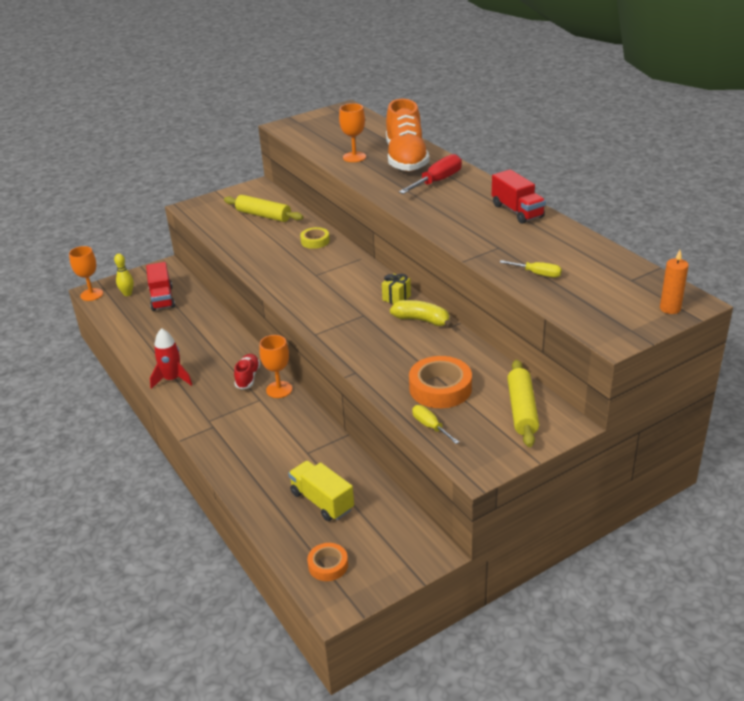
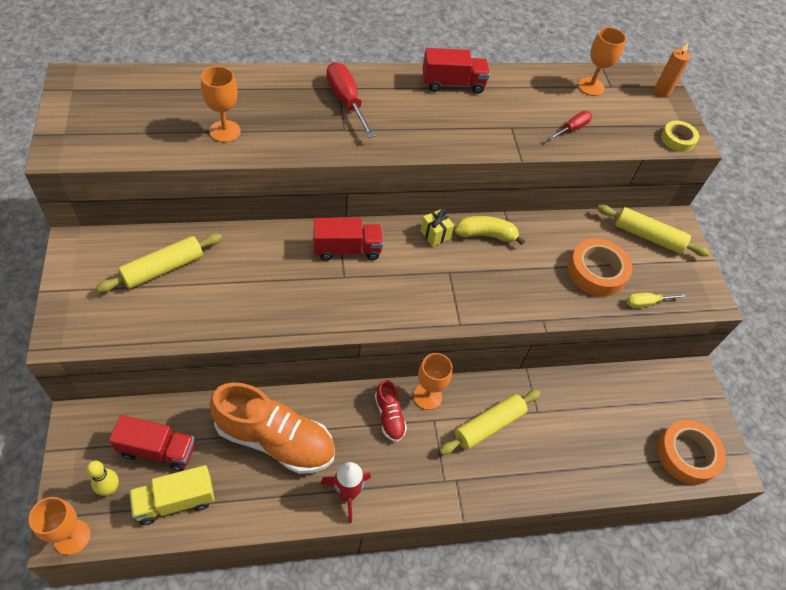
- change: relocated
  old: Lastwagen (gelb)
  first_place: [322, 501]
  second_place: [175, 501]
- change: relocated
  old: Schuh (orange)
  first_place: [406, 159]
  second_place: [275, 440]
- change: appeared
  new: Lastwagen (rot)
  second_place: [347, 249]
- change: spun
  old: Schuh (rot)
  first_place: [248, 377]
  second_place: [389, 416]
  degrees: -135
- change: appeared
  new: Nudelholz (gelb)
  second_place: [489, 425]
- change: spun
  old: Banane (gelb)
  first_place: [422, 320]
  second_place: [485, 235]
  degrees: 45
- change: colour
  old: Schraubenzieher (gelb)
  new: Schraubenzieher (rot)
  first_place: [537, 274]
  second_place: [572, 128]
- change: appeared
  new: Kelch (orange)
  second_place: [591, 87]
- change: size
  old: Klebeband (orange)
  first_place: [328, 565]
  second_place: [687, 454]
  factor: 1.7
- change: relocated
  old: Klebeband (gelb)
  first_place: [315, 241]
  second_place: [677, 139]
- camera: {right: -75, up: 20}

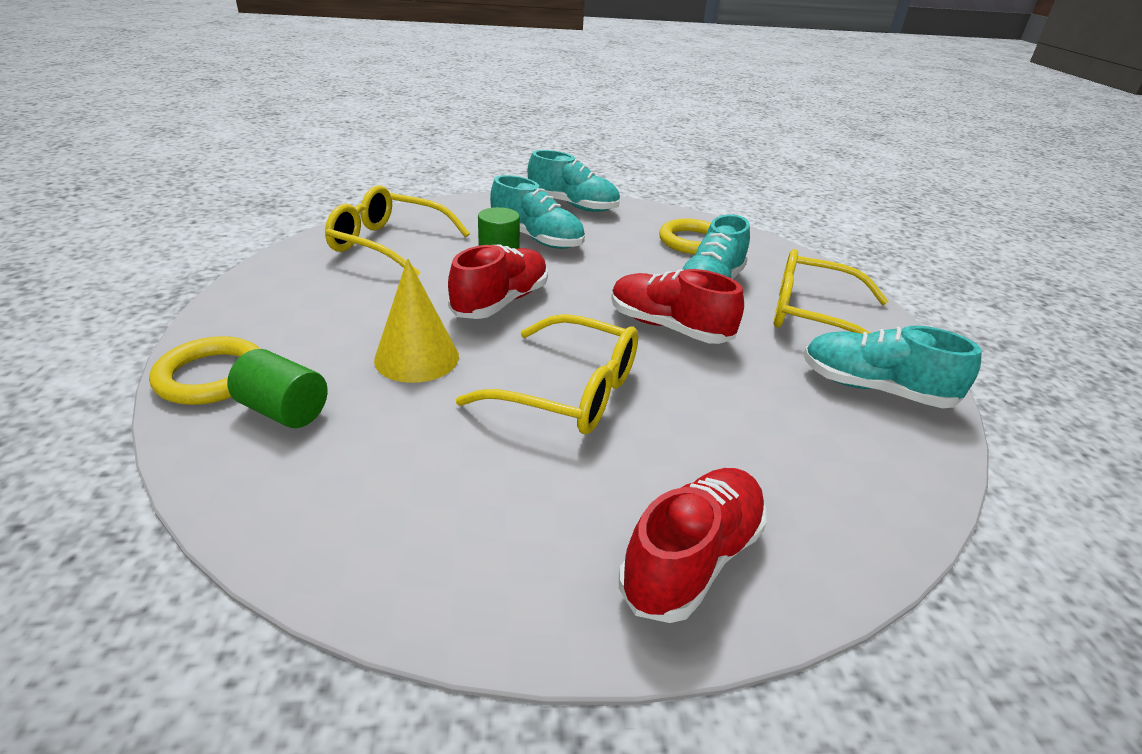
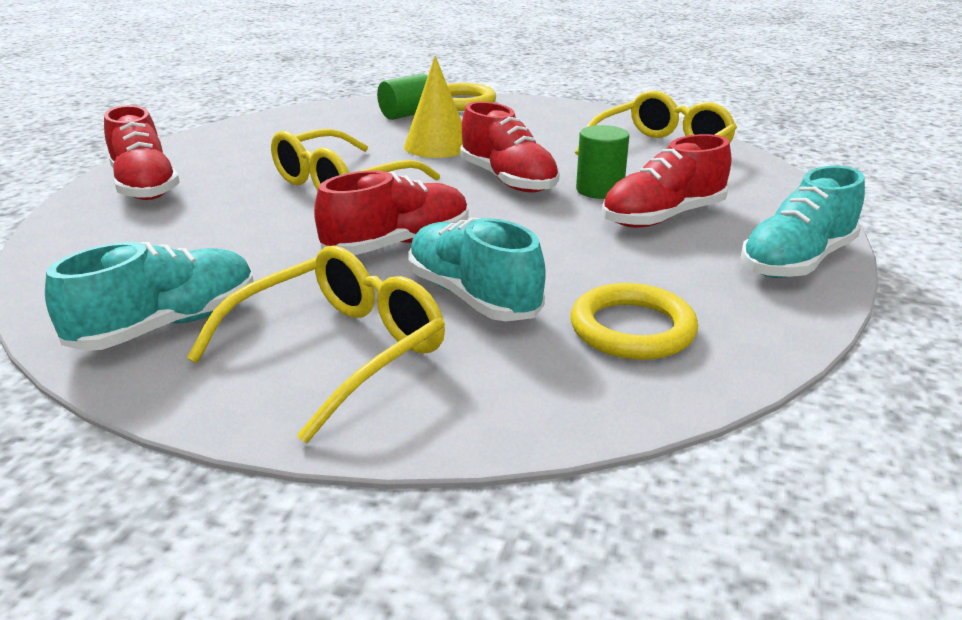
- change: colour
  old: Schuh (türkis)
  new: Schuh (rot)
  first_place: [536, 239]
  second_place: [663, 217]
- camera: {right: 115, up: -5}

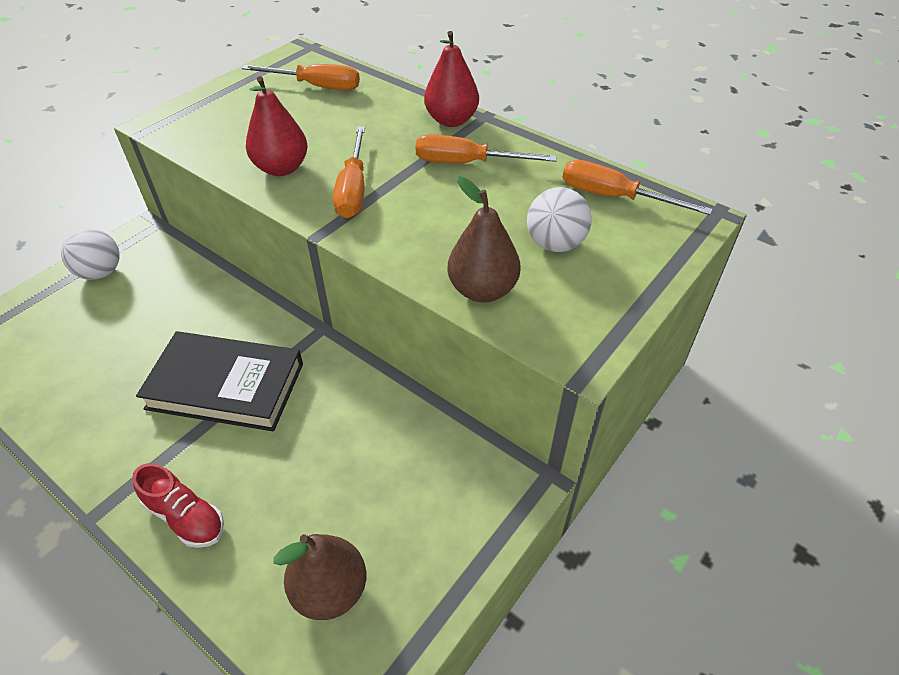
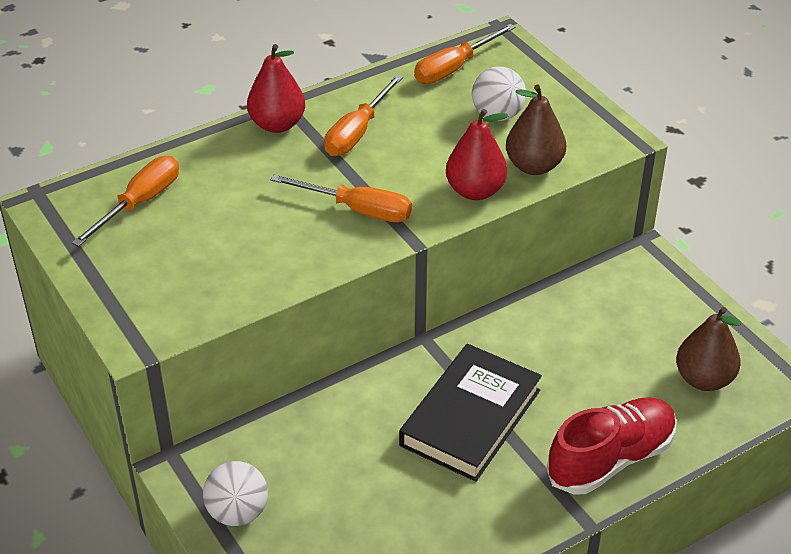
- change: relocated
  old: Birne (rot)
  first_place: [281, 168]
  second_place: [475, 191]
- change: size
  old: Schuh (rot)
  first_place: [185, 517]
  second_place: [611, 459]
  factor: 1.63
- camera: {right: -70, up: -5}

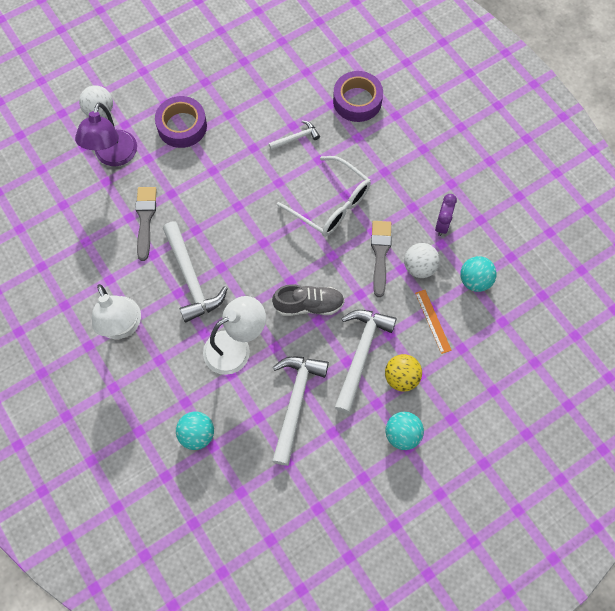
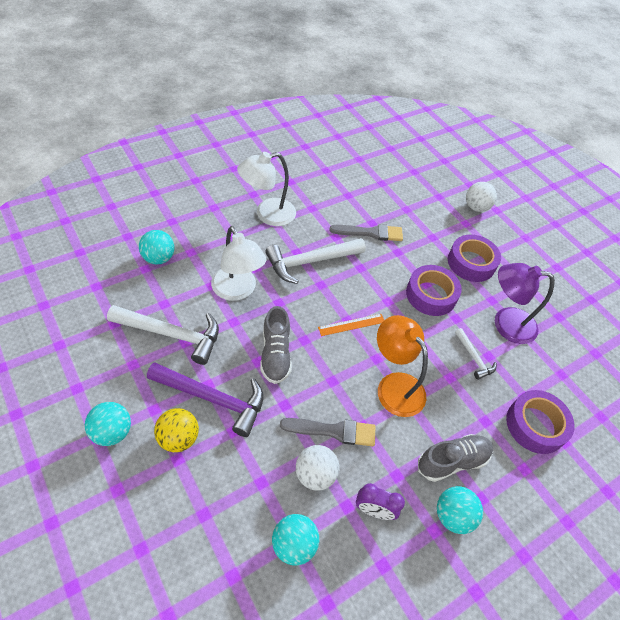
- change: colour
  old: Hammer (weiß)
  new: Hammer (lila)
  first_place: [360, 355]
  second_place: [212, 398]
- change: relocated
  old: Lineal (orange)
  first_place: [433, 321]
  second_place: [351, 325]
- change: exchanged
  old: Brille (weiß)
  new: Lampe (orange)
  first_place: [331, 204]
  second_place: [394, 385]
- change: appeared
  new: Klebeband (lila)
  second_place: [431, 295]
- change: appeared
  new: Schuh (grau)
  second_place: [452, 461]
- change: appeared
  new: Ball (türkis)
  second_place: [452, 516]
- change: relocated
  old: Lampe (lila)
  first_place: [113, 156]
  second_place: [505, 323]
- camera: {right: 85, up: -15}

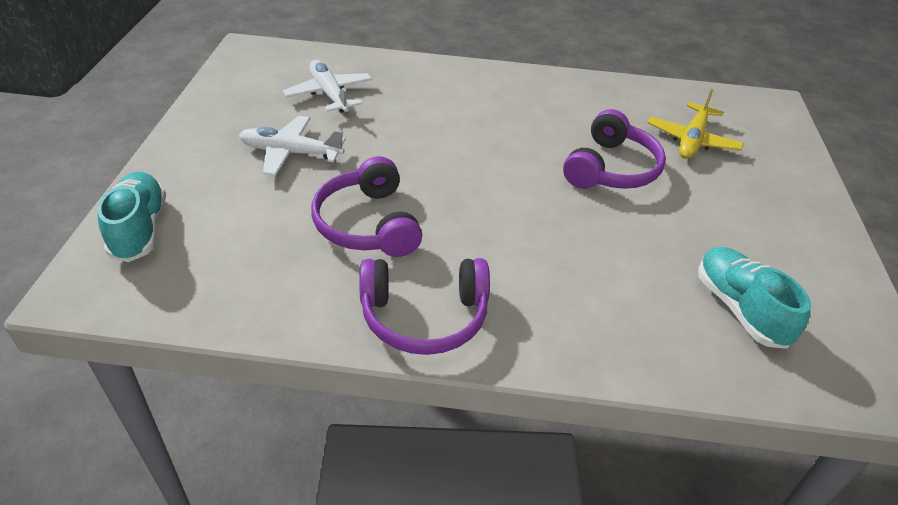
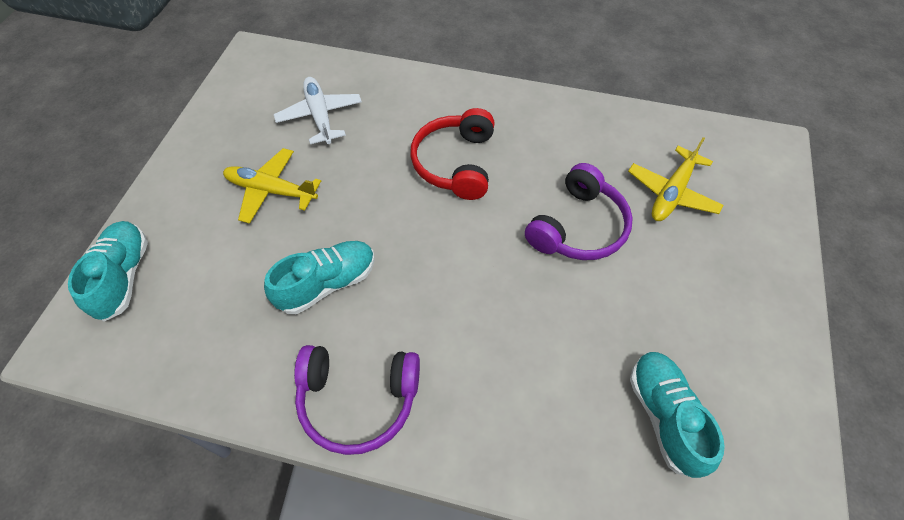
- change: colour
  old: Flugzeug (weiß)
  new: Flugzeug (gelb)
  first_place: [291, 153]
  second_place: [271, 190]
- change: exchanged
  old: Kopfhörer (lila)
  new: Schuh (türkis)
  first_place: [368, 224]
  second_place: [327, 284]
- change: appeared
  new: Kopfhörer (rot)
  second_place: [455, 163]
- camera: {right: 10, up: 15}

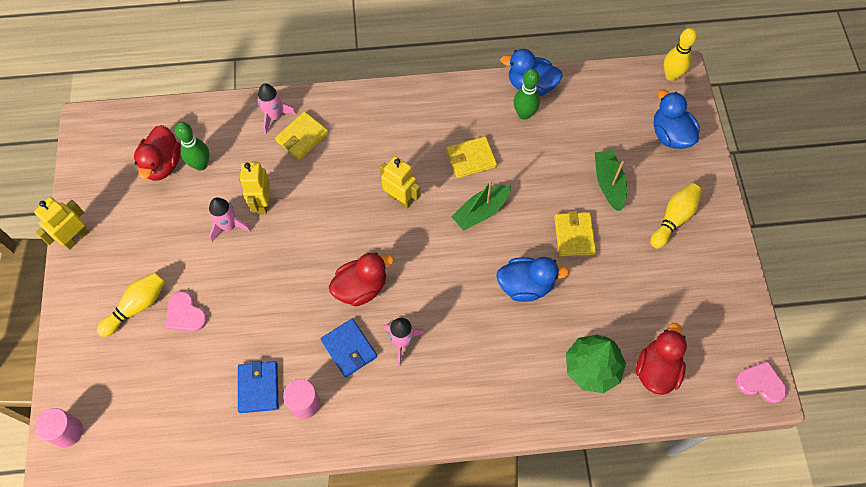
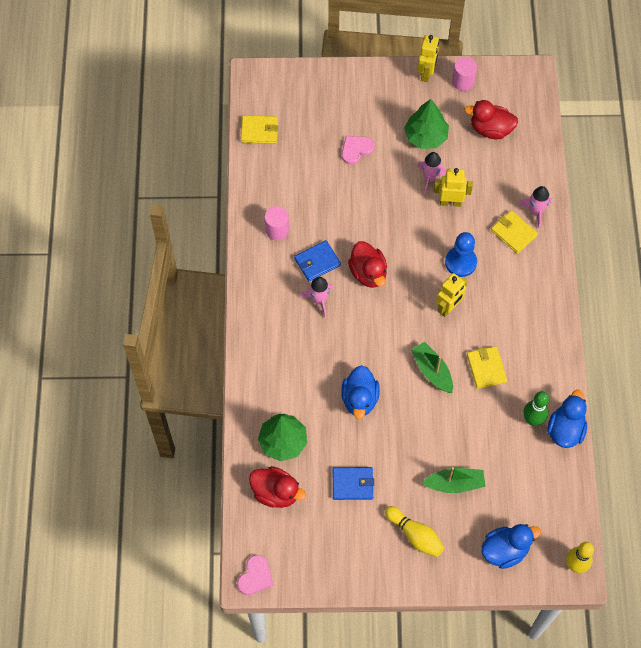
- change: relocated
  old: Geldbörse (gelb)
  first_place: [574, 235]
  second_place: [259, 131]
- change: relocated
  old: Geldbörse (blau)
  first_place: [258, 387]
  second_place: [352, 484]
- change: appeared
  new: Baum (grün)
  second_place: [425, 136]
- change: spun
  old: Roboter (gelb)
  first_place: [76, 238]
  second_place: [426, 73]
  degrees: 60
- change: appeared
  new: Bauer (blau)
  second_place: [460, 262]
- change: relocated
  old: Vollzylinder (rosa)
  first_place: [67, 431]
  second_place: [463, 82]
- change: missing
  old: Bowlingkegel (gelb)
  first_place: [137, 306]
- change: missing
  old: Bowlingkegel (grün)
  first_place: [201, 165]
- camera: {right: 95, up: 0}

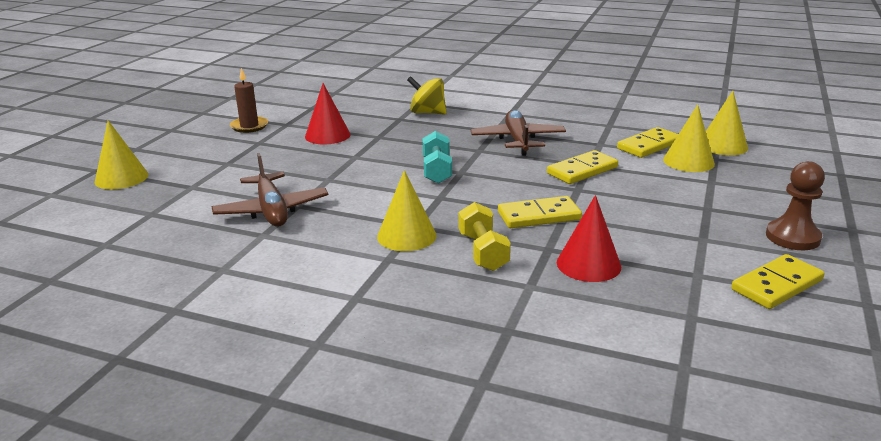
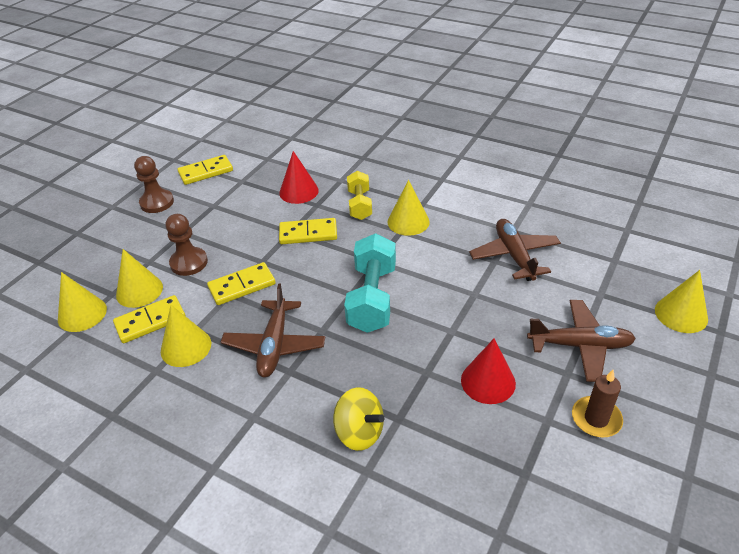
- change: appeared
  new: Kegel (gelb)
  second_place: [186, 347]
- change: appeared
  new: Bauer (braun)
  second_place: [189, 263]
- change: size
  old: Hantel (türkis)
  first_place: [437, 170]
  second_place: [372, 298]
  factor: 1.6
- change: appeared
  new: Flugzeug (braun)
  second_place: [580, 345]
- camera: {right: -170, up: 15}

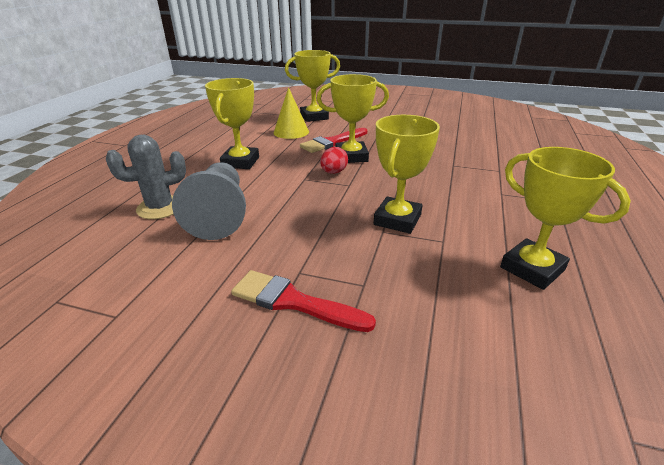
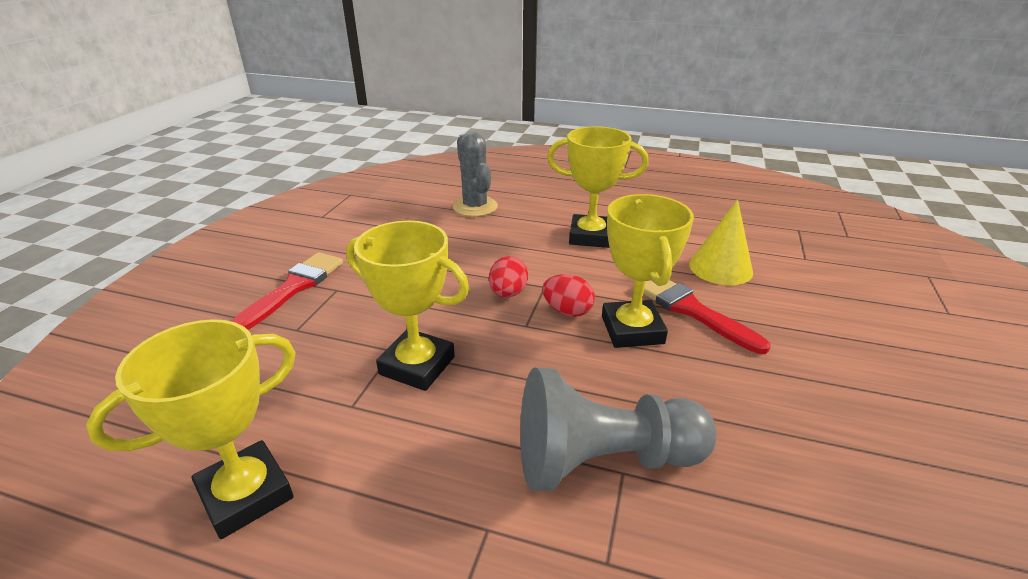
- change: appeared
  new: Ei (rot)
  second_place: [508, 293]
- change: relocated
  old: Bauer (grau)
  first_place: [220, 214]
  second_place: [603, 460]
- change: missing
  old: Pokal (gelb)
  first_place: [314, 117]
- camera: {right: 90, up: 0}

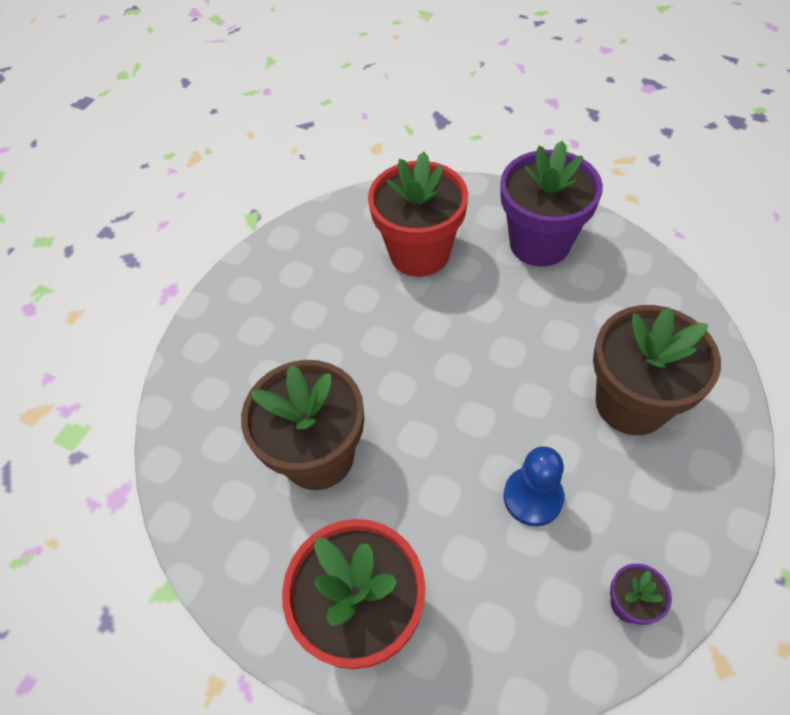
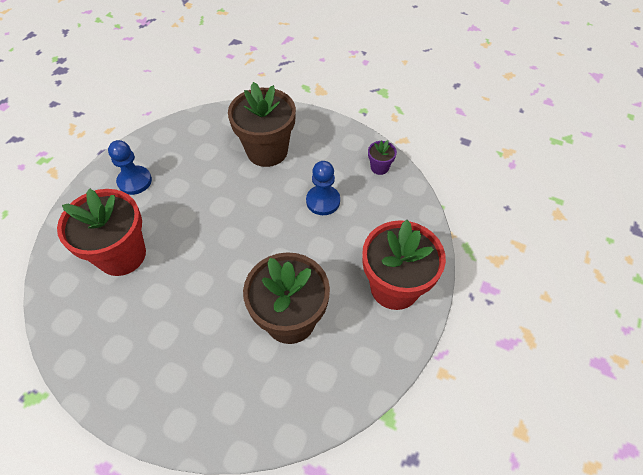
- change: exchanged
  old: Blumentopf (lila)
  new: Bauer (blau)
  first_place: [539, 243]
  second_place: [135, 181]
- camera: {right: -95, up: 0}

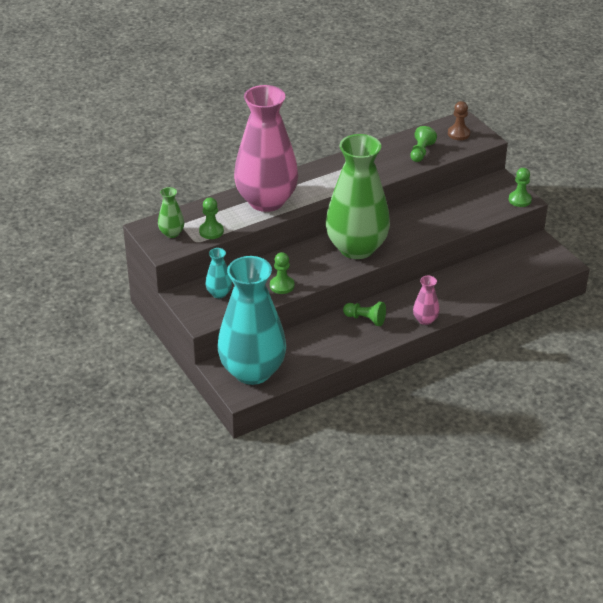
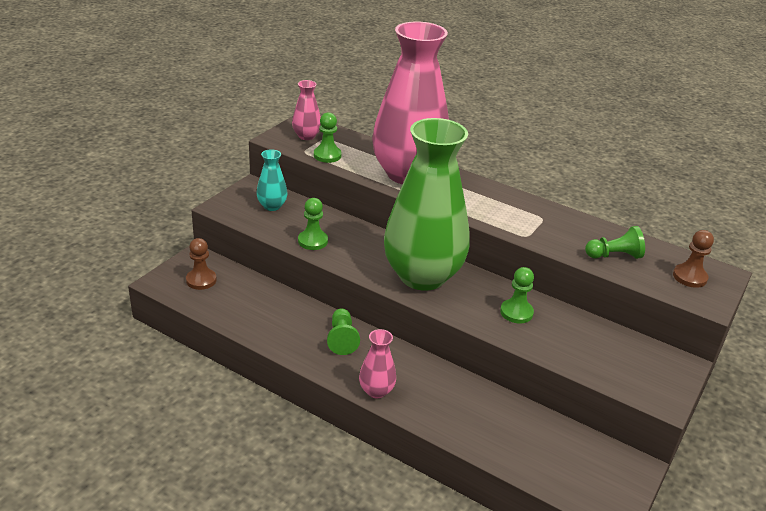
- change: exchanged
  old: Vase (türkis)
  new: Bauer (braun)
  first_place: [252, 371]
  second_place: [201, 280]
- change: colour
  old: Vase (grün)
  new: Vase (rosa)
  first_place: [171, 233]
  second_place: [306, 136]
- change: relocated
  old: Bauer (grün)
  first_place: [519, 200]
  second_place: [516, 312]
- camera: {right: 60, up: -5}

